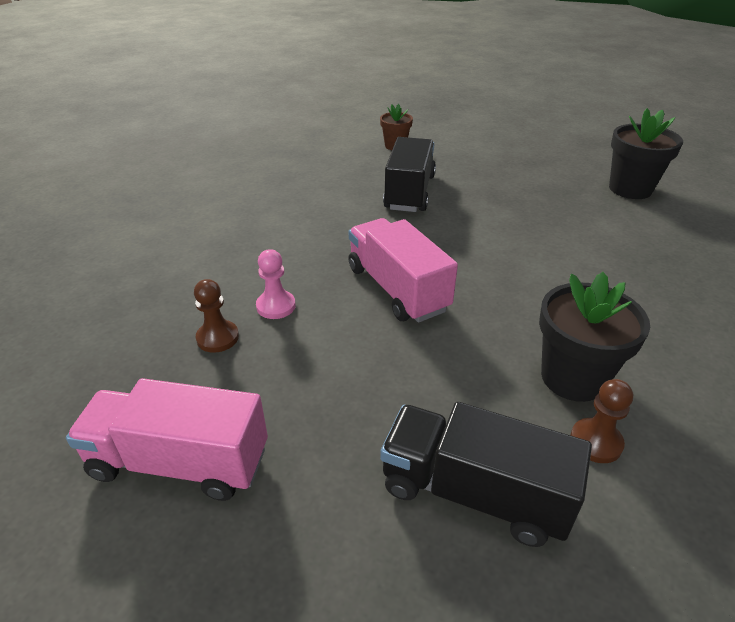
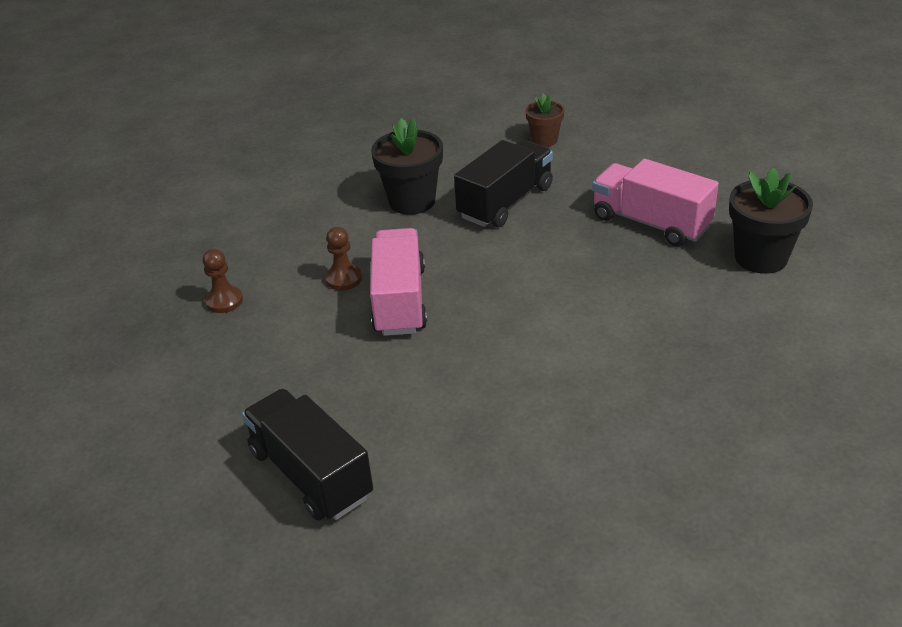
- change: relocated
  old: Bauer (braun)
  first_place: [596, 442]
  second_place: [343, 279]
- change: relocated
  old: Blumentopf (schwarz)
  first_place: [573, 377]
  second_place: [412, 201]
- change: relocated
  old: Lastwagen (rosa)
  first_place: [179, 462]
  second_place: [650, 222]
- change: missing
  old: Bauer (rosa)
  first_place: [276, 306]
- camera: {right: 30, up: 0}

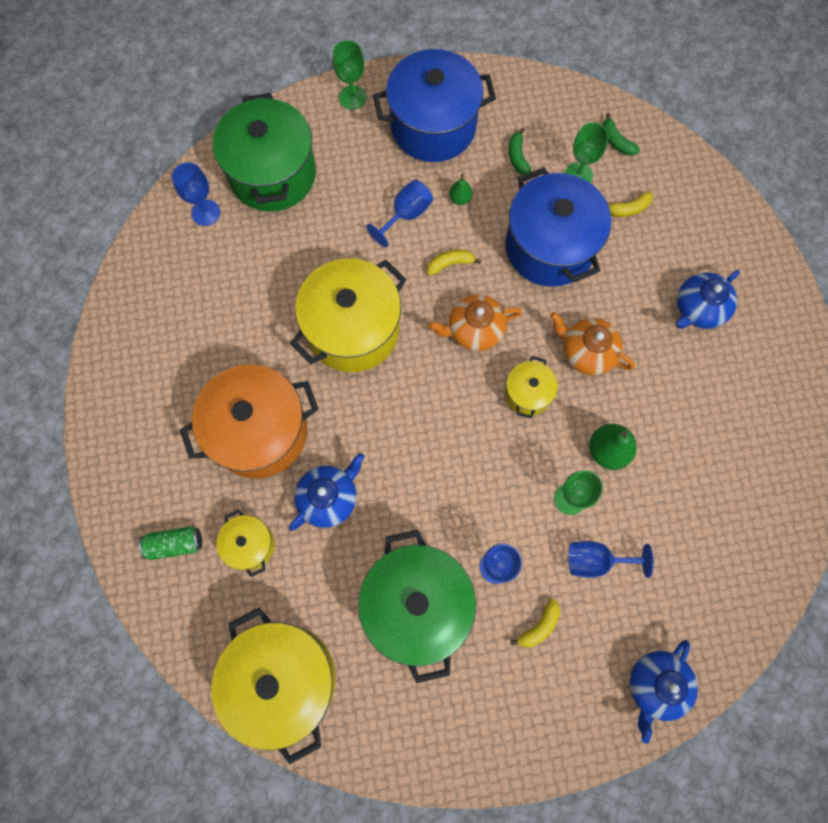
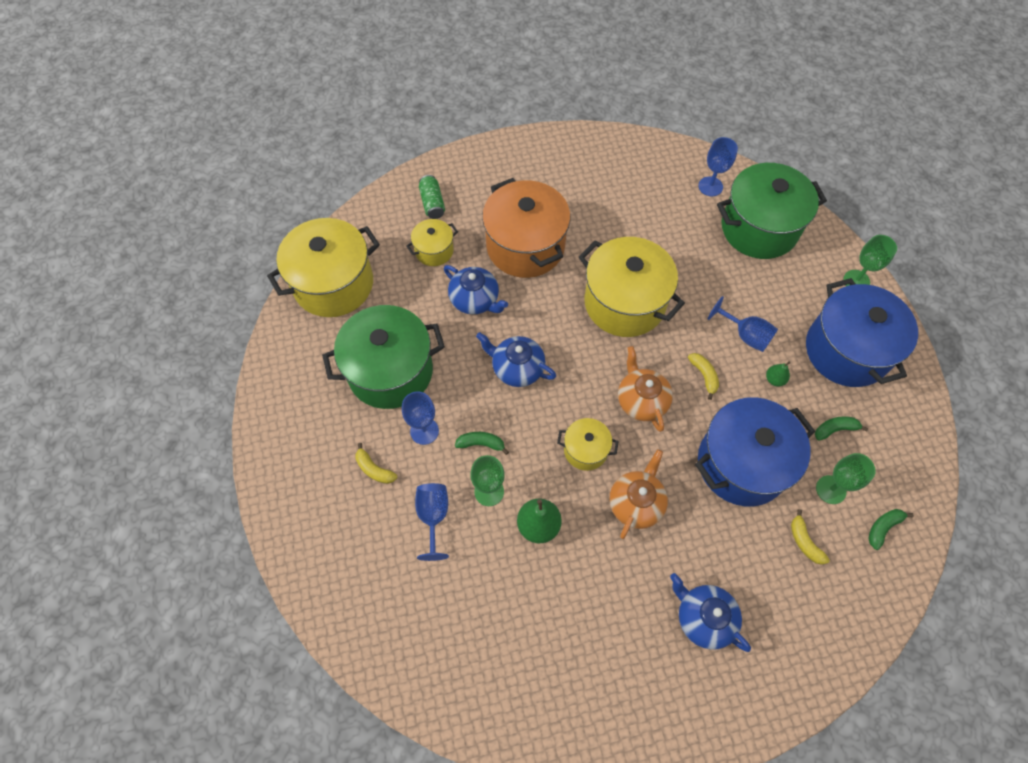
- change: appeared
  new: Banane (grün)
  second_place: [481, 444]
- change: relocated
  old: Teekanne (blau)
  first_place: [655, 685]
  second_place: [517, 368]
- camera: {right: 85, up: -10}

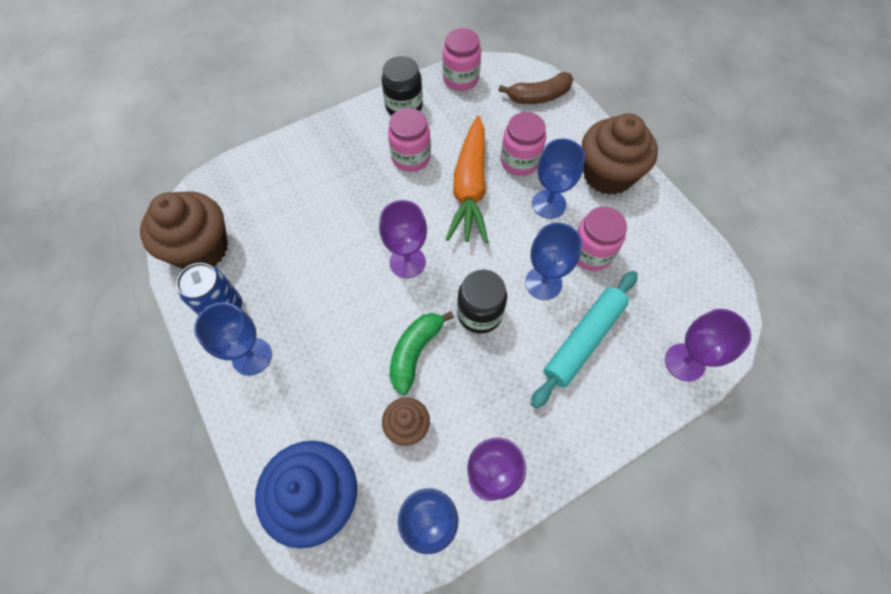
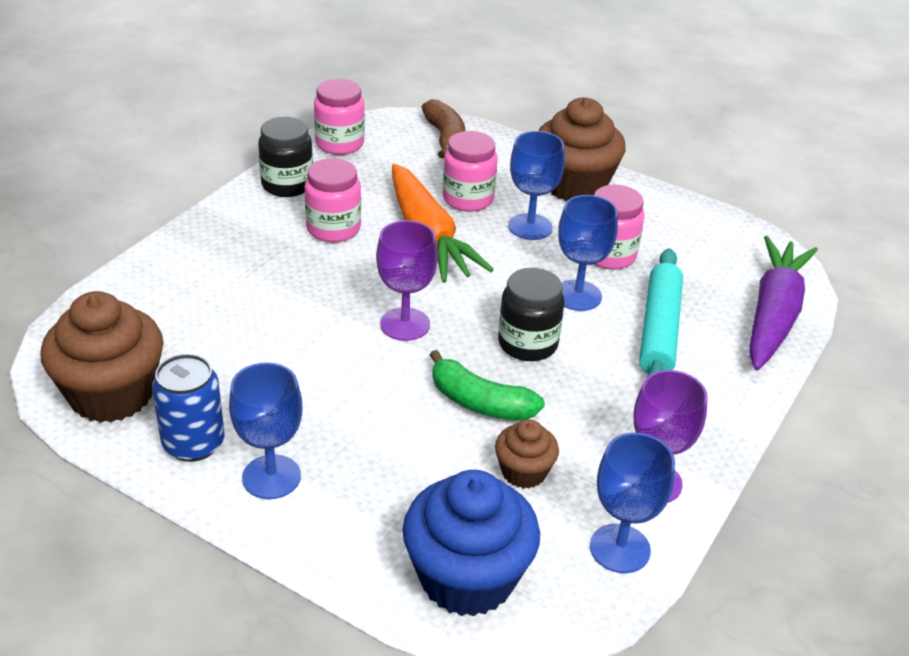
- change: spun
  old: Banane (braun)
  first_place: [539, 96]
  second_place: [445, 138]
  degrees: -60
- change: spun
  old: Banane (grün)
  first_place: [415, 352]
  second_place: [479, 402]
  degrees: -60
- change: exchanged
  old: Kelch (lila)
  new: Karotte (lila)
  first_place: [684, 362]
  second_place: [773, 315]
- camera: {right: -30, up: -25}

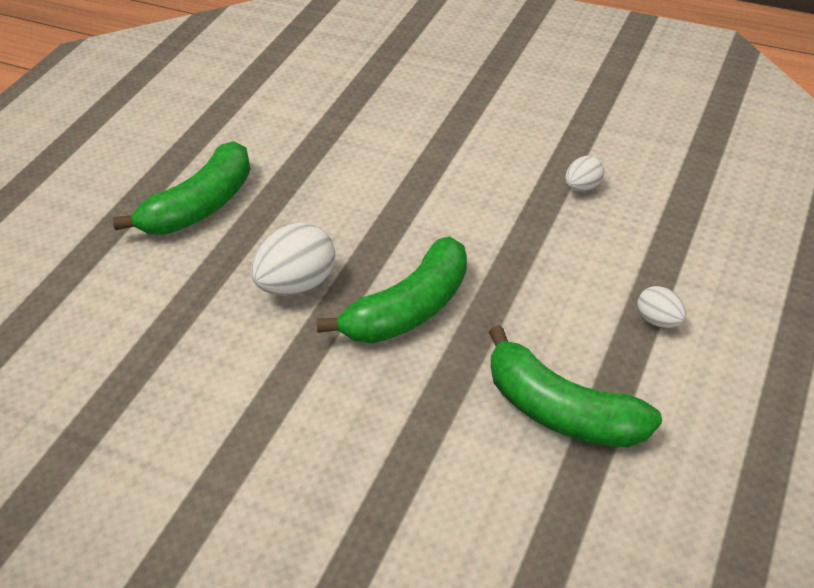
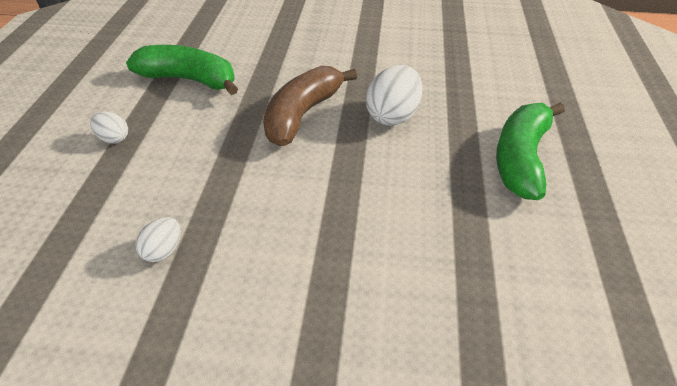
- change: colour
  old: Banane (grün)
  new: Banane (braun)
  first_place: [409, 309]
  second_place: [302, 114]
- camera: {right: 160, up: 0}

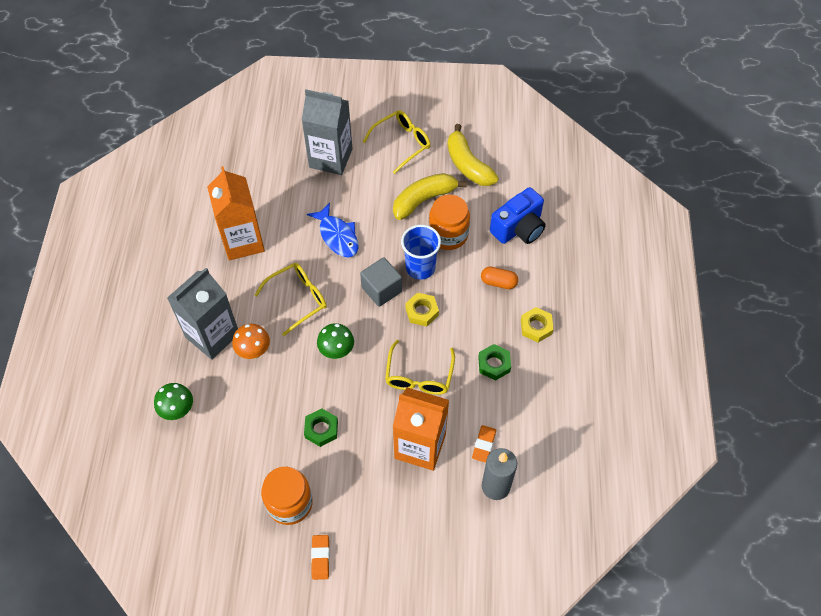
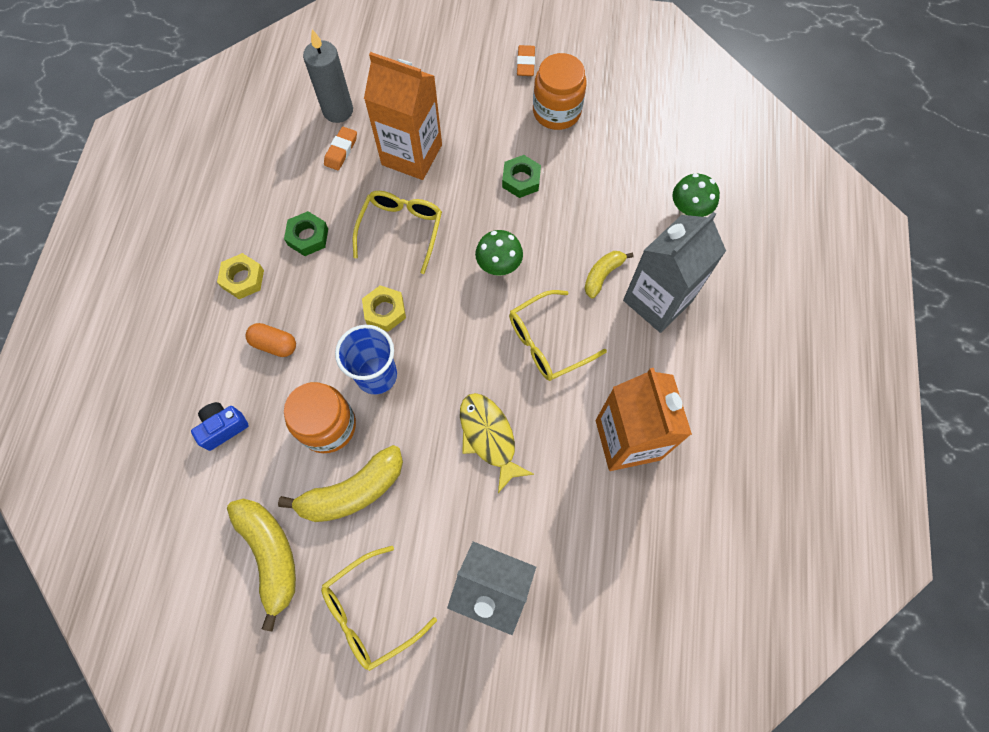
- change: size
  old: Kamera (blau)
  first_place: [518, 228]
  second_place: [223, 427]
  factor: 0.59
- change: colour
  old: Fisch (blau)
  new: Fisch (gelb)
  first_place: [337, 236]
  second_place: [489, 437]
- change: exchanged
  old: Pilz (orange)
  new: Banane (gelb)
  first_place: [254, 352]
  second_place: [602, 275]
- change: missing
  old: Kubus (grau)
  first_place: [381, 289]
- camera: {right: -175, up: 10}

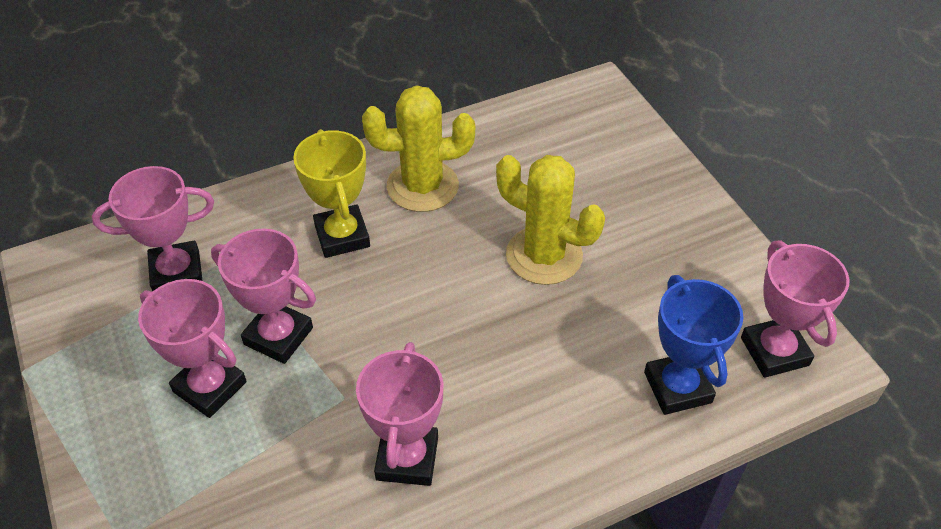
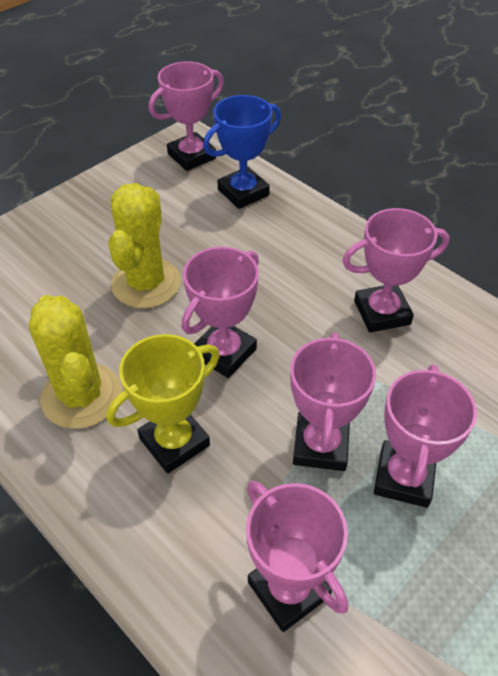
- change: appeared
  new: Pokal (rosa)
  second_place: [224, 352]
- camera: {right: -110, up: 0}

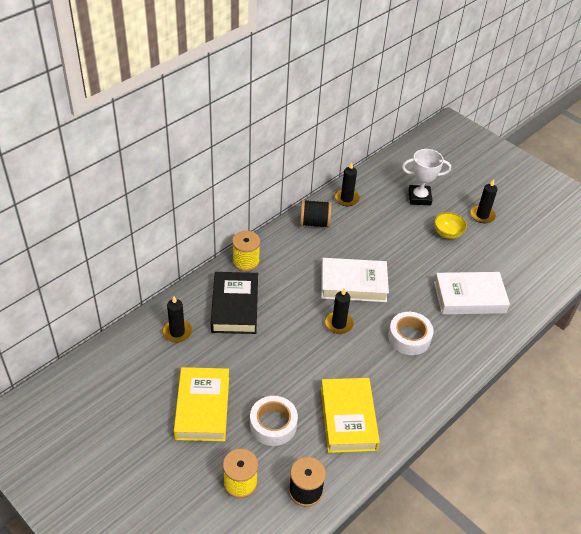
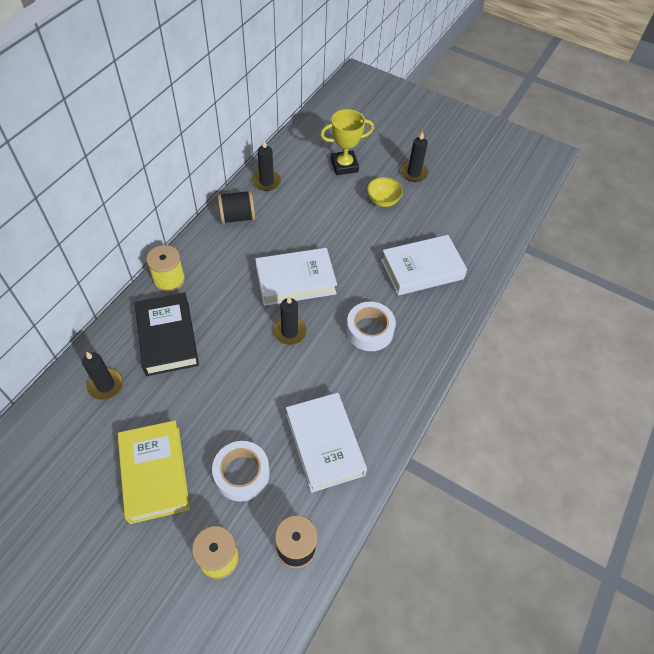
- change: colour
  old: Buch (gelb)
  new: Buch (weiß)
  first_place: [348, 418]
  second_place: [324, 444]
- change: colour
  old: Pokal (weiß)
  new: Pokal (gelb)
  first_place: [419, 198]
  second_place: [344, 165]
- camera: {right: -15, up: 10}

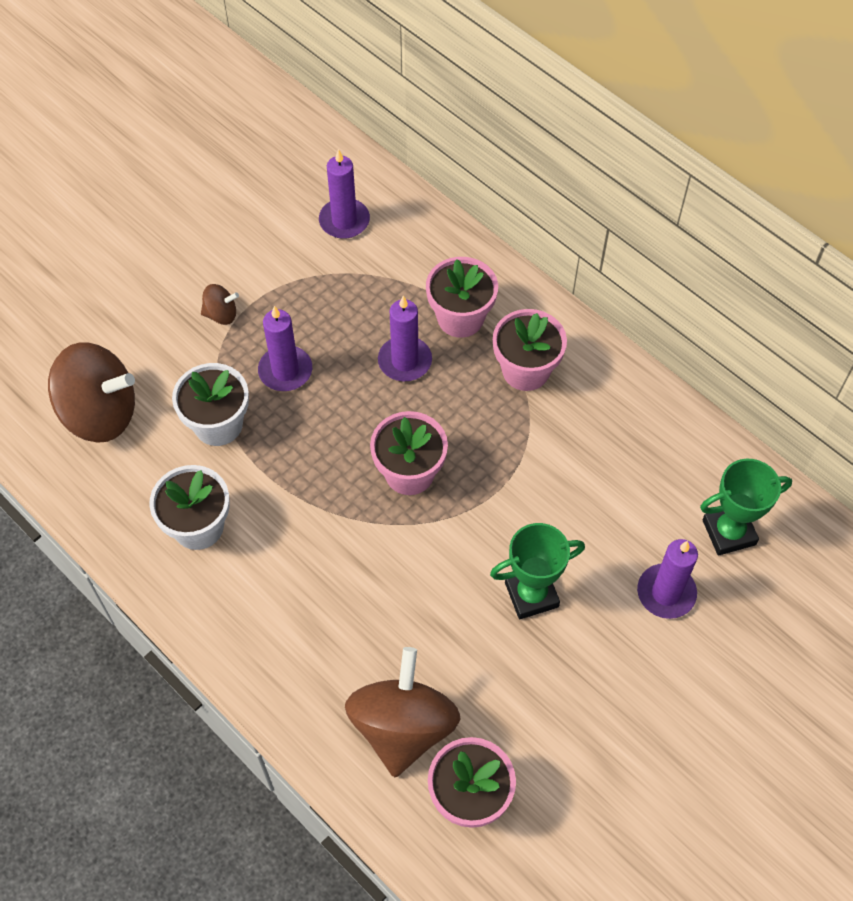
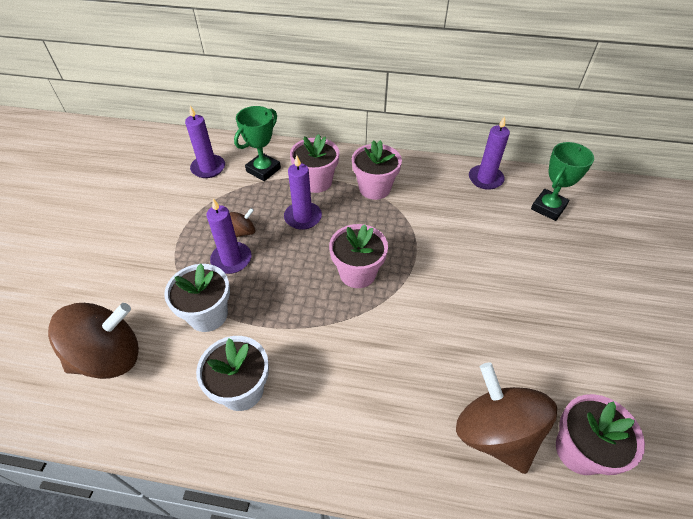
- change: relocated
  old: Kreisel (braun)
  first_place: [221, 314]
  second_place: [243, 232]
- change: relocated
  old: Pokal (grün)
  first_place: [531, 594]
  second_place: [263, 170]
- change: relocated
  old: Kerze (lila)
  first_place: [666, 593]
  second_place: [485, 179]
- camera: {right: -35, up: -10}

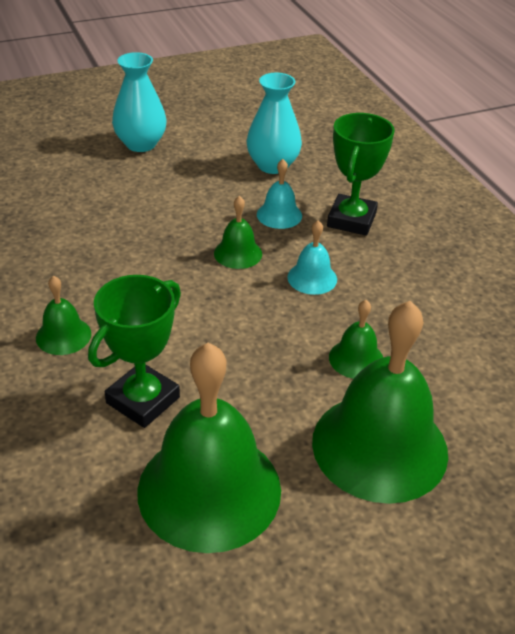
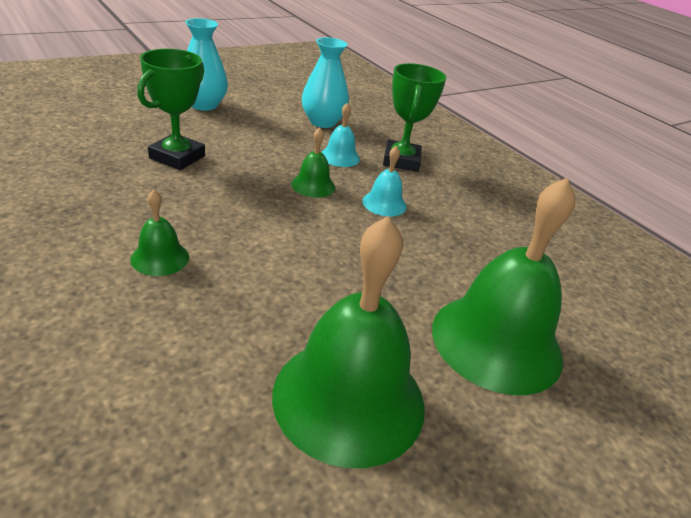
- change: relocated
  old: Pokal (grün)
  first_place: [143, 400]
  second_place: [177, 157]
- change: missing
  old: Glocke (grün)
  first_place: [356, 359]
- camera: {right: -15, up: -5}

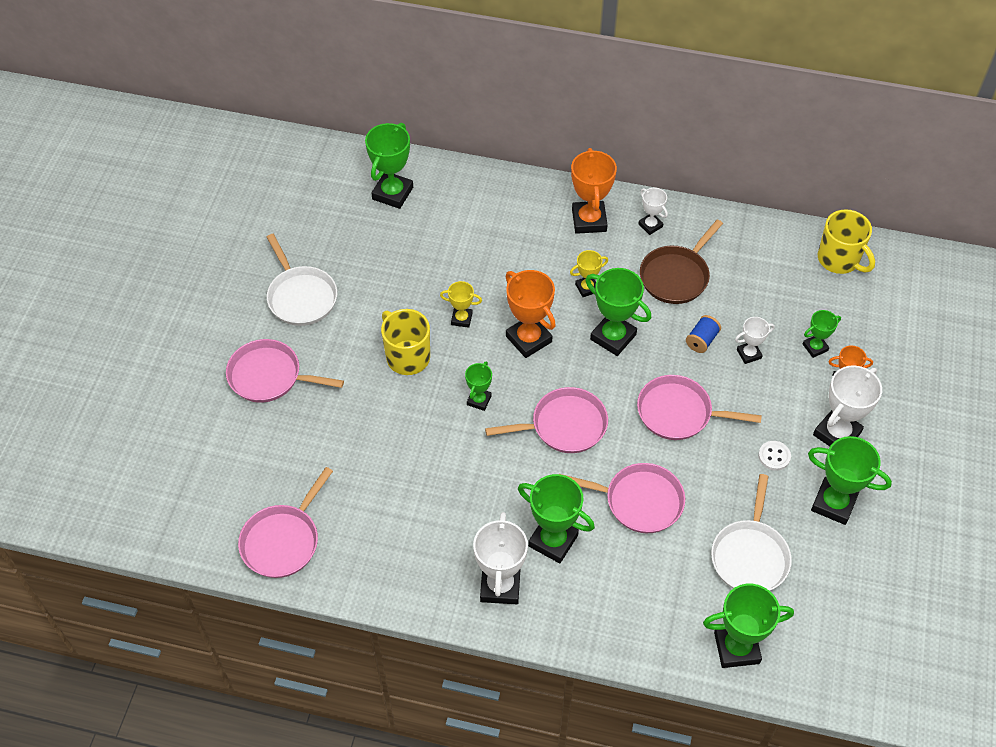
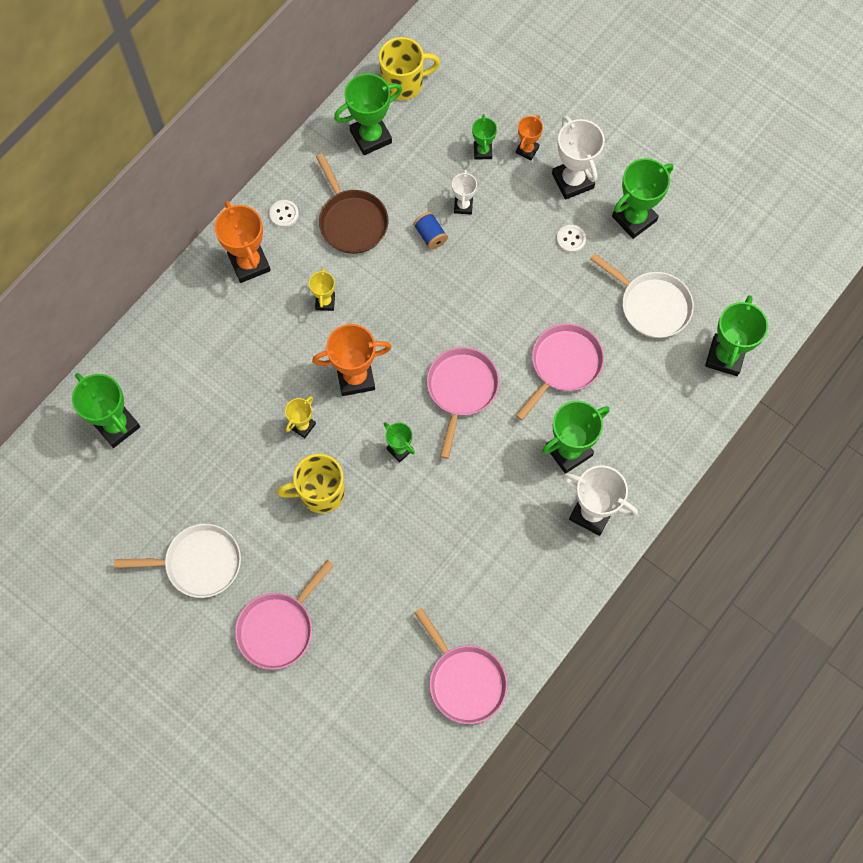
- change: spun
  old: Pokal (orange)
  first_place: [589, 220]
  second_place: [249, 263]
  degrees: 45
- change: exchanged
  old: Pokal (weiß)
  new: Knopf (weiß)
  first_place: [650, 225]
  second_place: [284, 214]
- change: relocated
  old: Pokal (grün)
  first_place: [613, 337]
  second_place: [371, 137]
- change: missing
  old: Pfanne (rosa)
  first_place: [679, 413]
- camera: {right: -65, up: 15}

